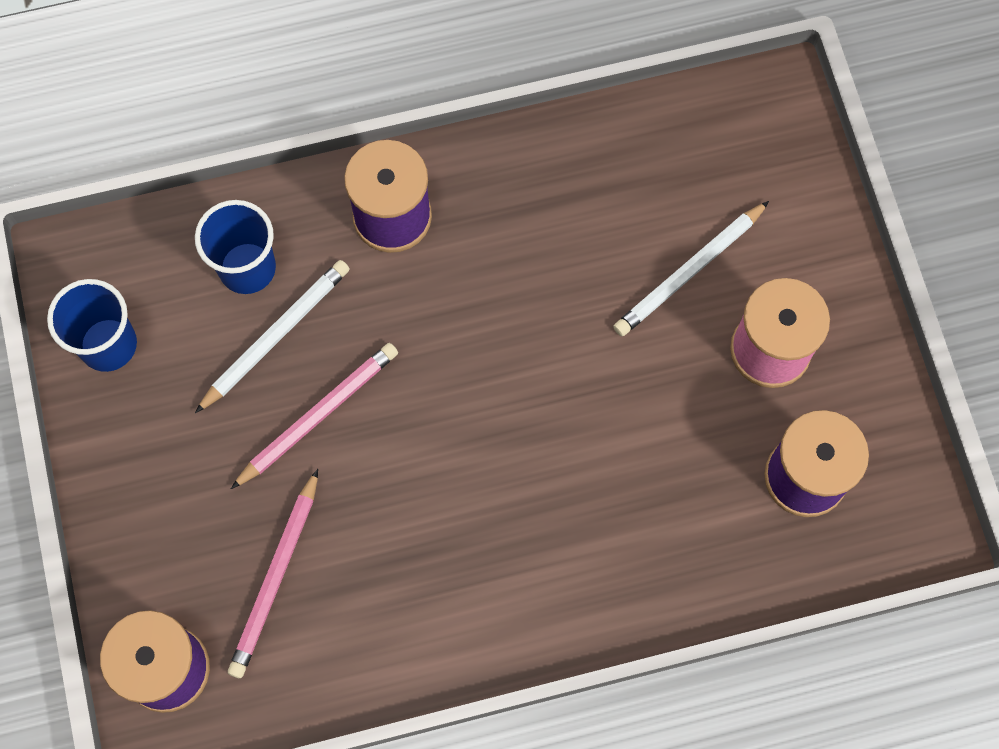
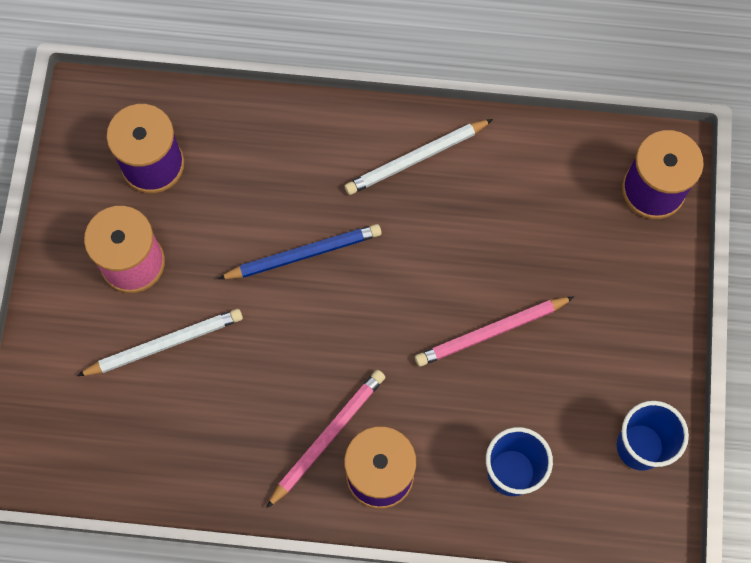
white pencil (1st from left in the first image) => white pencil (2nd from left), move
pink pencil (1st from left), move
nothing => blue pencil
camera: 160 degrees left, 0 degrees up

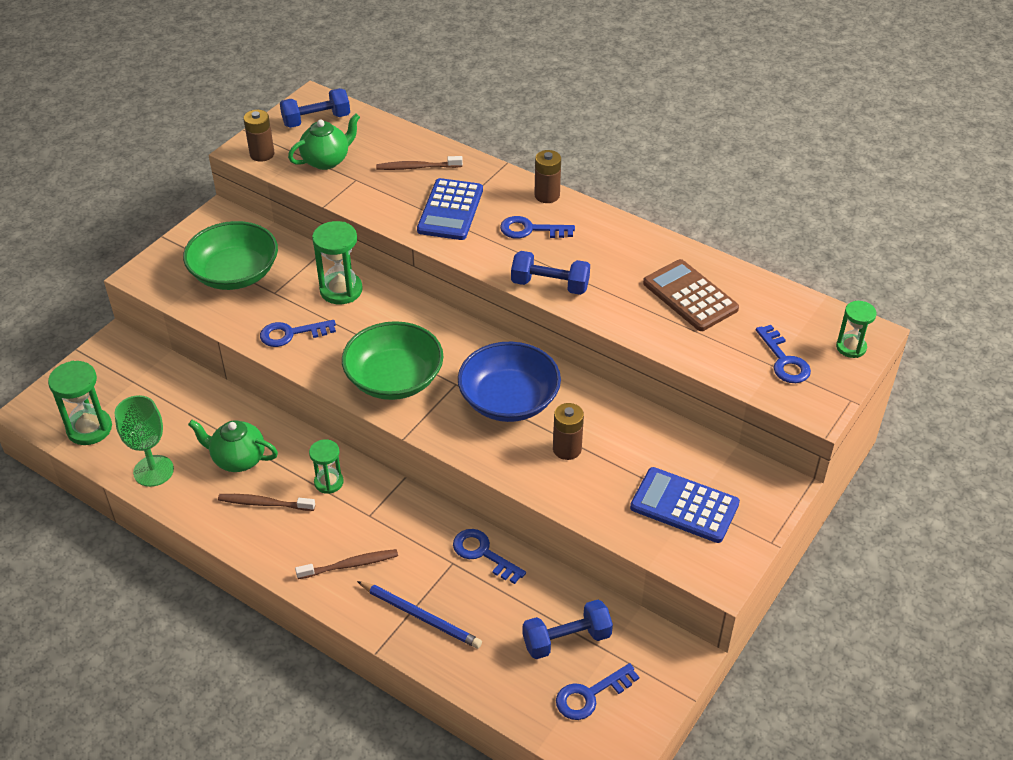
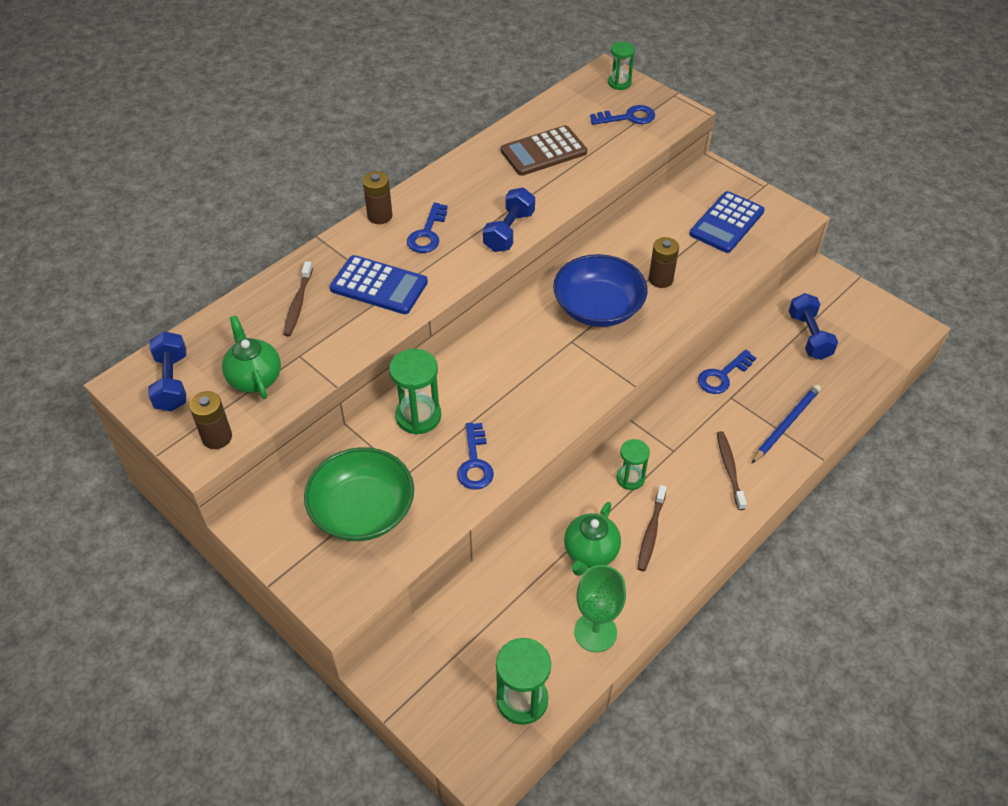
green bowl (2nd from left) => nothing
blue key (4th from left) => nothing
camera: 80 degrees left, 5 degrees up

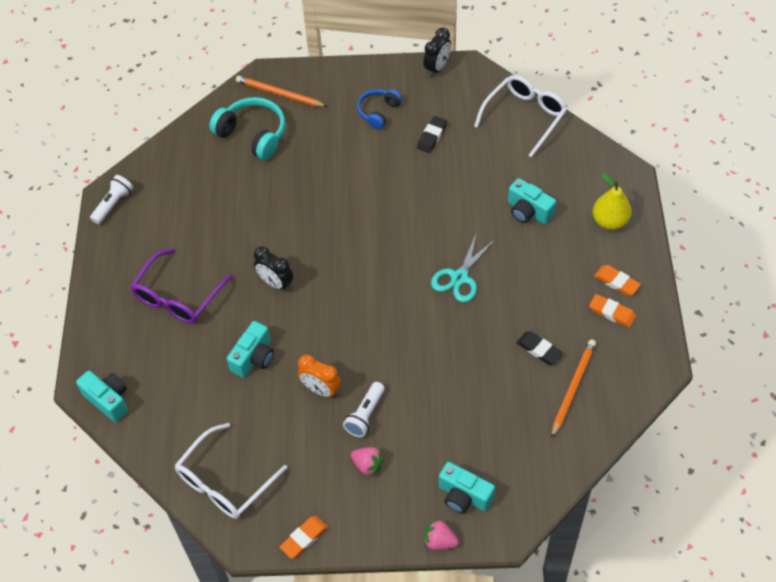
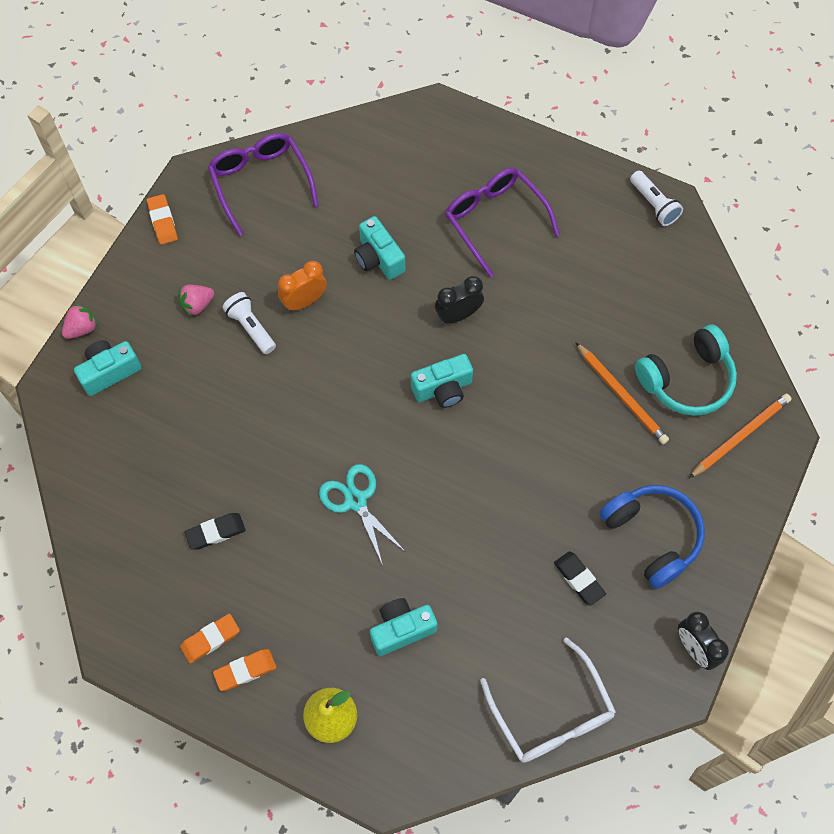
blue headphones, x1.59
orange pencil (2nd from left in the first image) => orange pencil (1st from left), move
turquoise camera (1st from left in the first image) => turquoise camera (4th from left), move
white glasses (1st from left) => purple glasses (1st from left)
camera: 115 degrees right, 10 degrees up

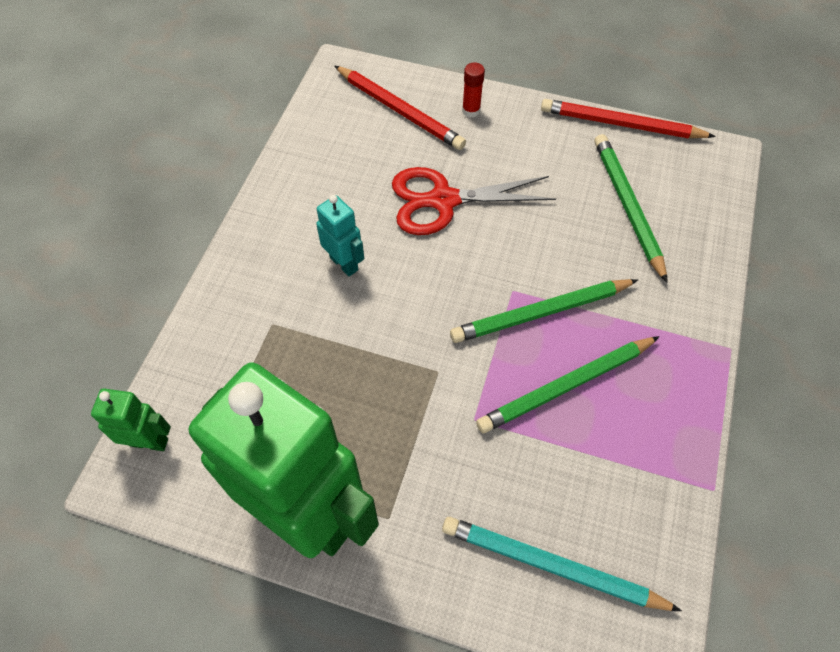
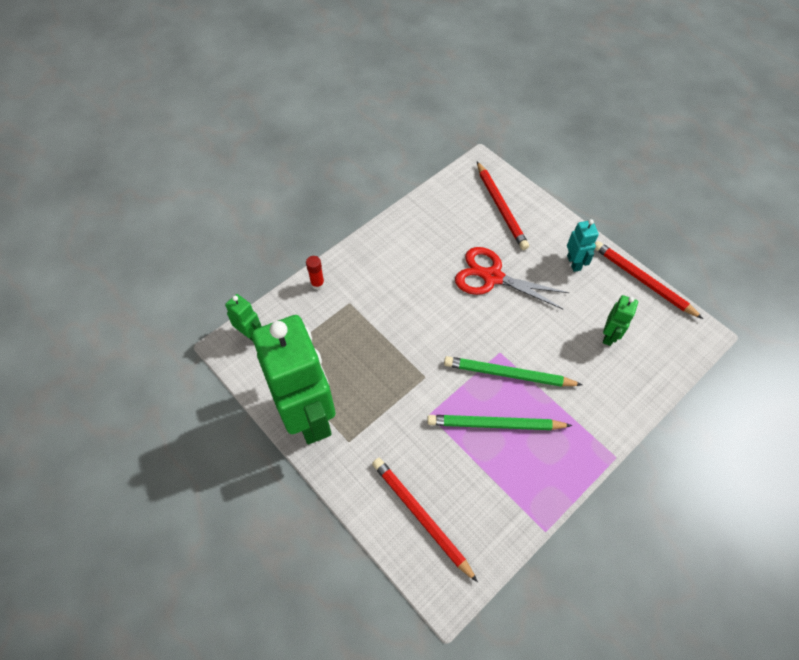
red glue stick, move
green pencil (3rd from left) => green robot (3rd from left)
turquoise robot, move
turquoise pencil => red pencil (1st from left)
camera: 30 degrees right, 0 degrees up

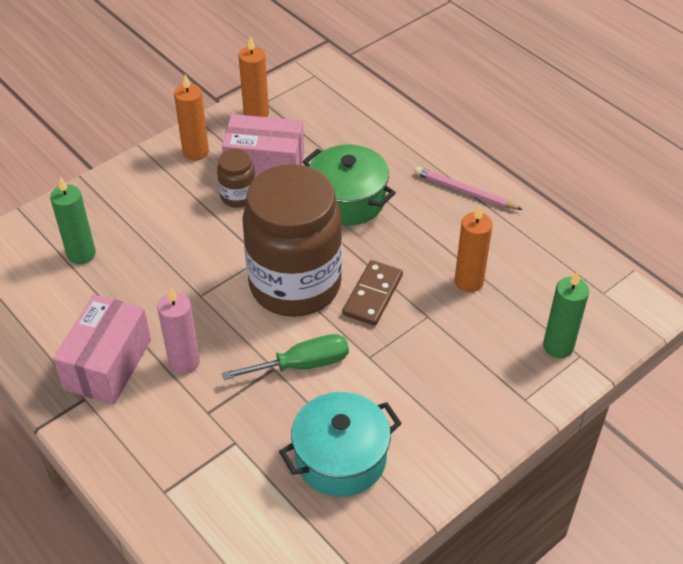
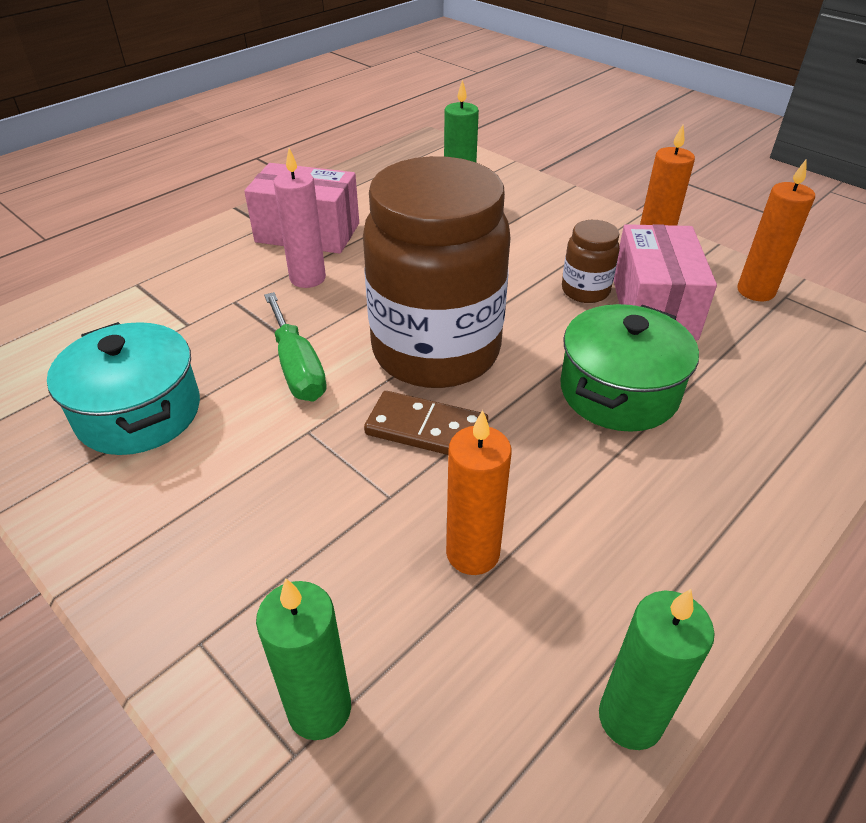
pink pencil => nothing
nothing => green candle (3rd from left)
camera: 85 degrees right, 5 degrees down

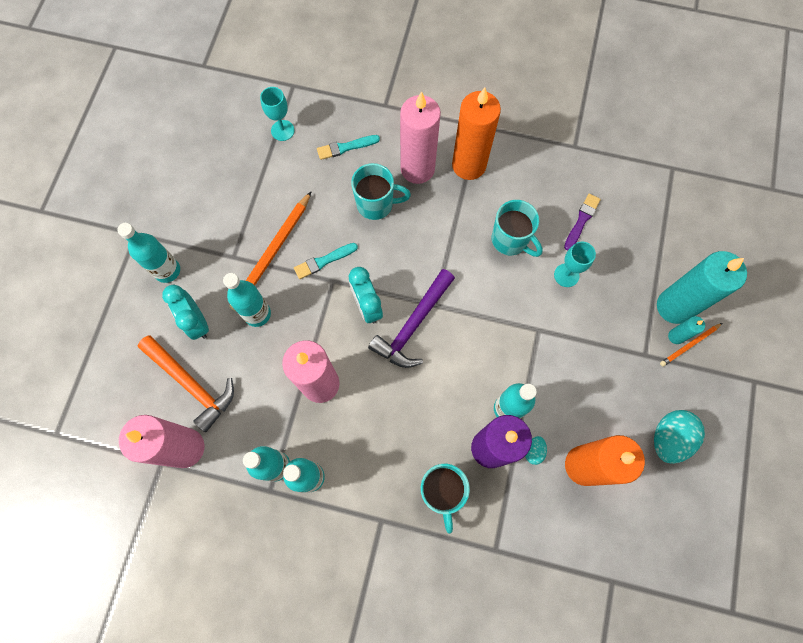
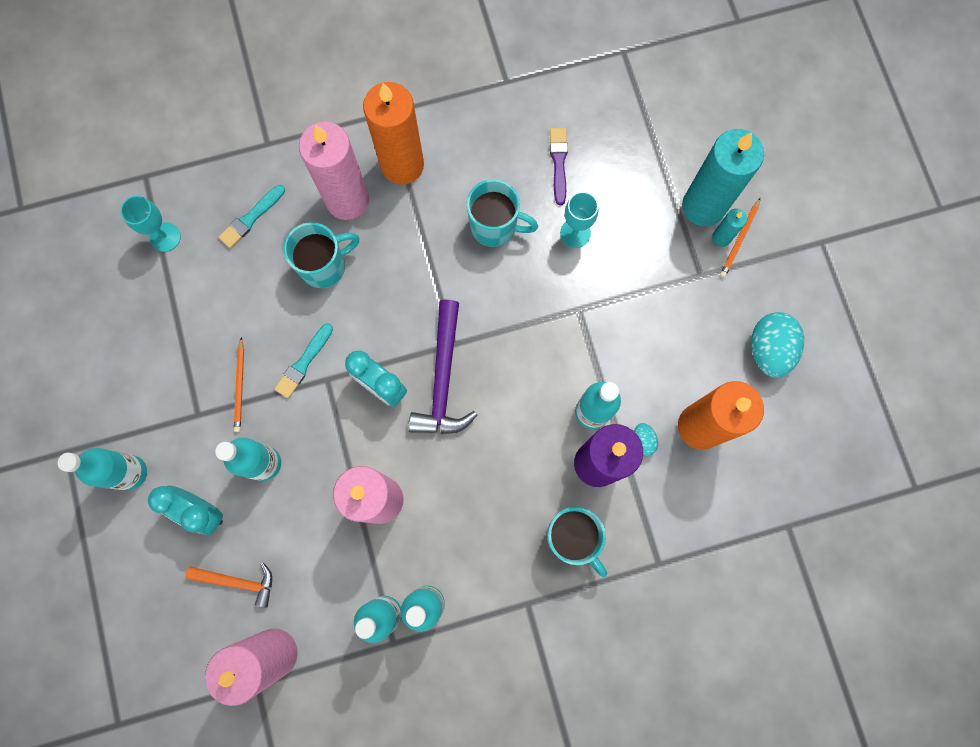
orange pencil (1st from left), x0.52
orange hammer, x0.61
camera: 30 degrees left, 5 degrees up

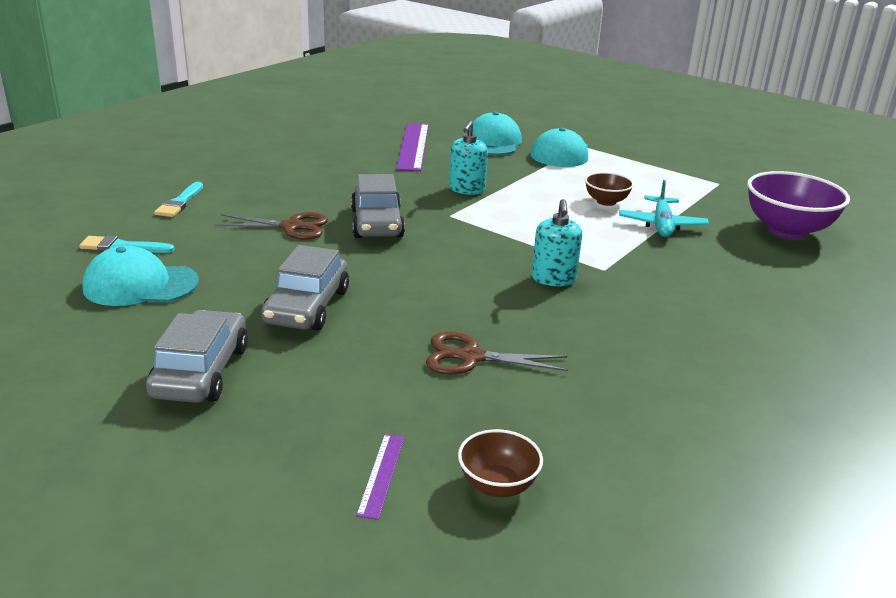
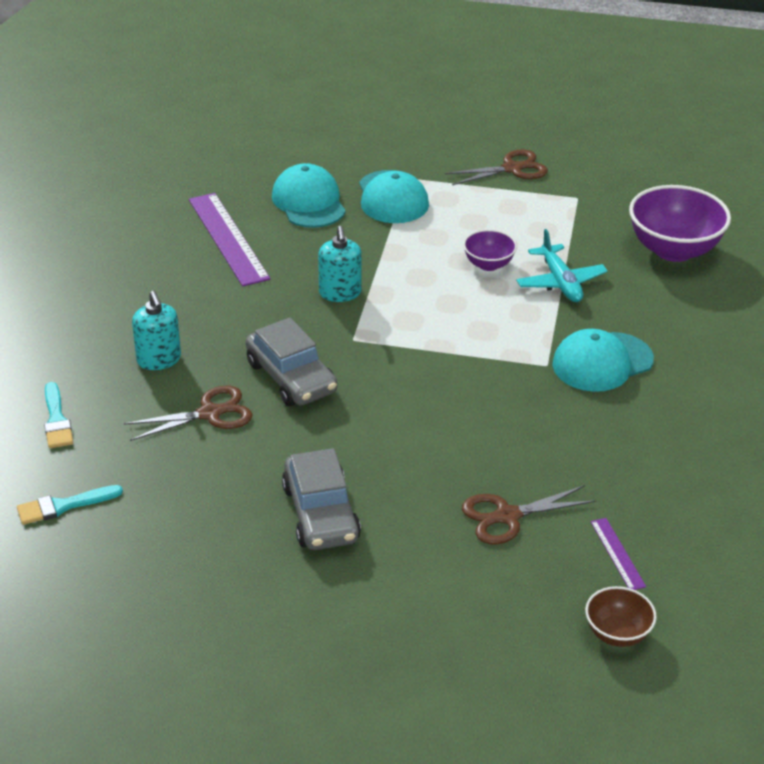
brown bowl (2nd from left) => purple bowl (1st from left)
turquoise soap dispenser (2nd from left in the first image) => turquoise soap dispenser (1st from left), move
turquoise cap (1st from left in the first image) => turquoise cap (3rd from left), move
grey car (1st from left) => nothing
purple ruler (1st from left in the first image) => purple ruler (2nd from left), move
nothing => brown scissors (2nd from left)
camera: 25 degrees left, 10 degrees up

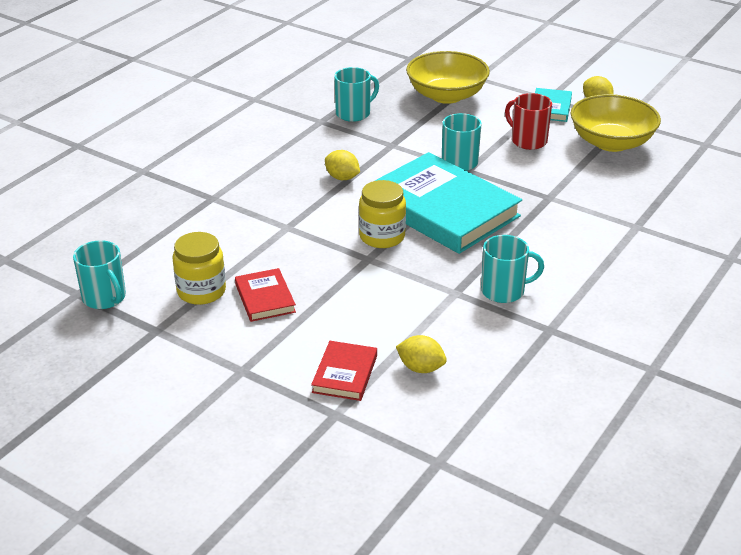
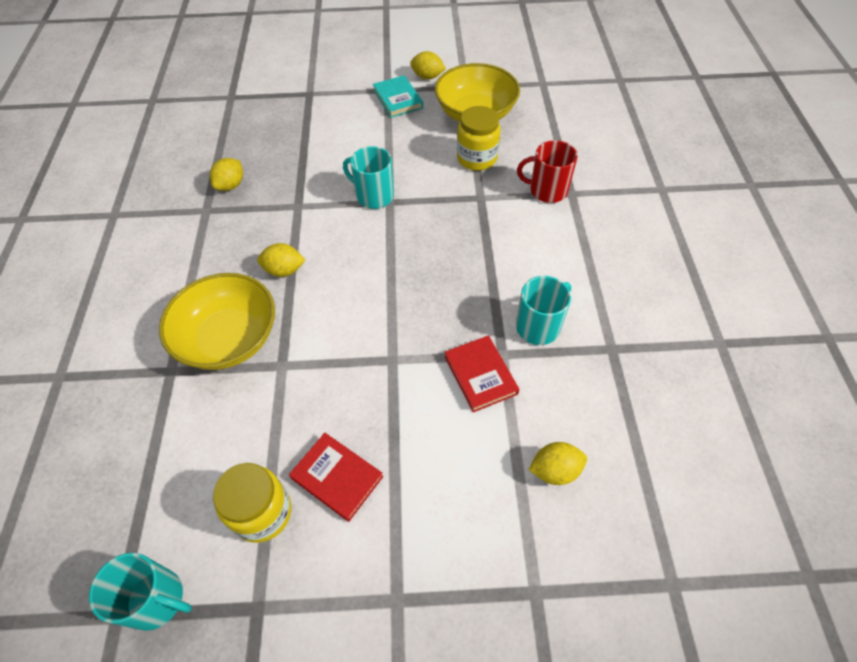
yellow bowl (1st from left), move
turquoise mug (2nd from left) => yellow lemon (1st from left)
red mug, move
turquoise book (1st from left) => nothing
yellow jar (2nd from left), move
red book (2nd from left), move
camera: 35 degrees left, 20 degrees up

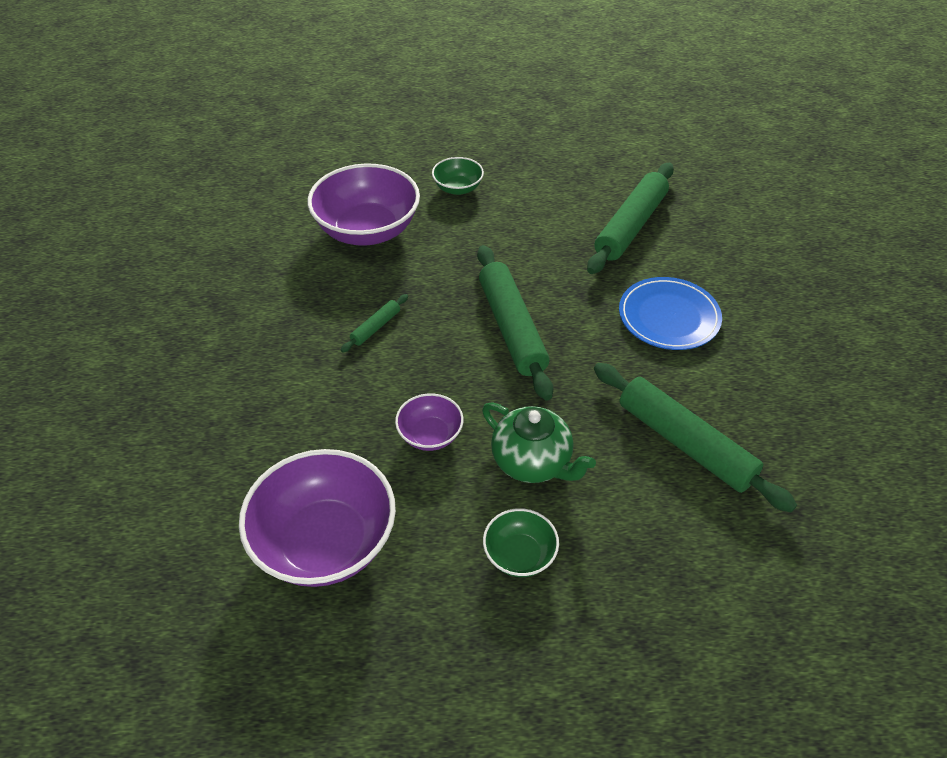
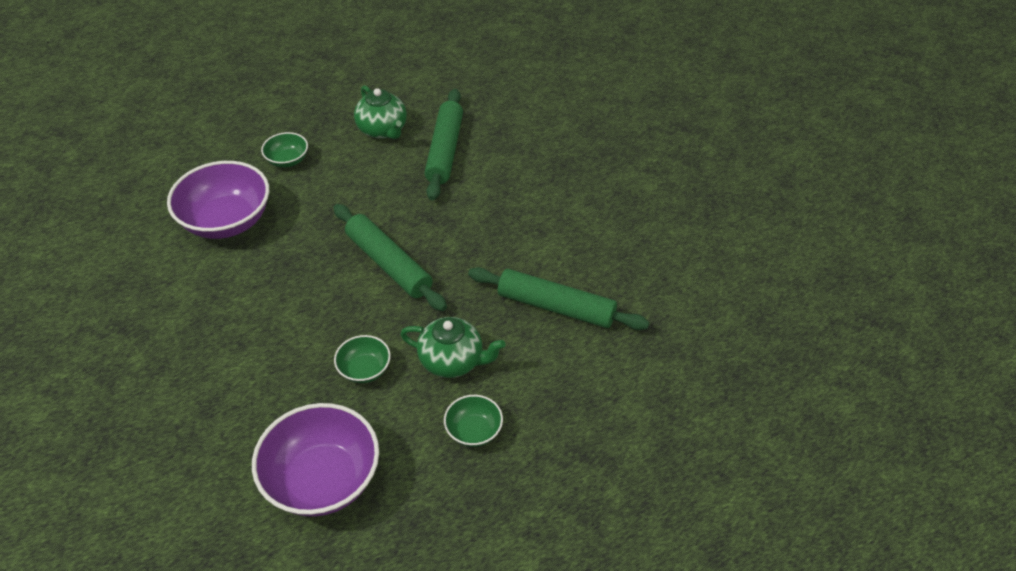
blue plate => nothing
green rolling pin (1st from left) => nothing
purple bowl (3rd from left) => green bowl (2nd from left)
nothing => green teapot (1st from left)
camera: 25 degrees left, 0 degrees up

